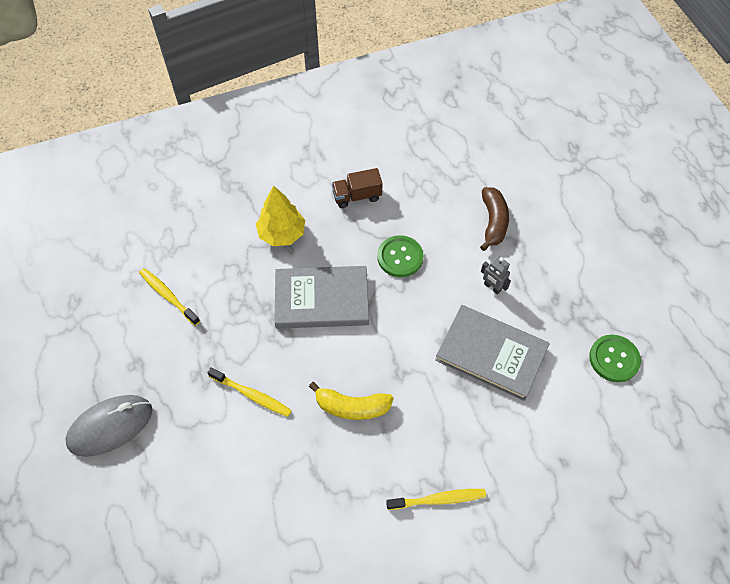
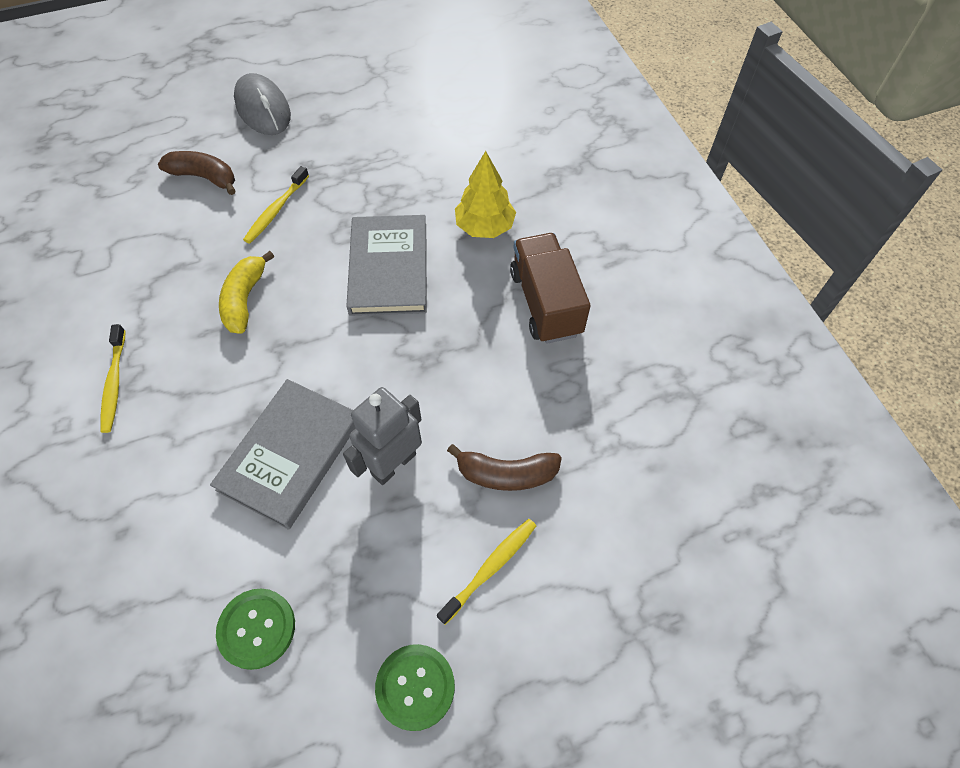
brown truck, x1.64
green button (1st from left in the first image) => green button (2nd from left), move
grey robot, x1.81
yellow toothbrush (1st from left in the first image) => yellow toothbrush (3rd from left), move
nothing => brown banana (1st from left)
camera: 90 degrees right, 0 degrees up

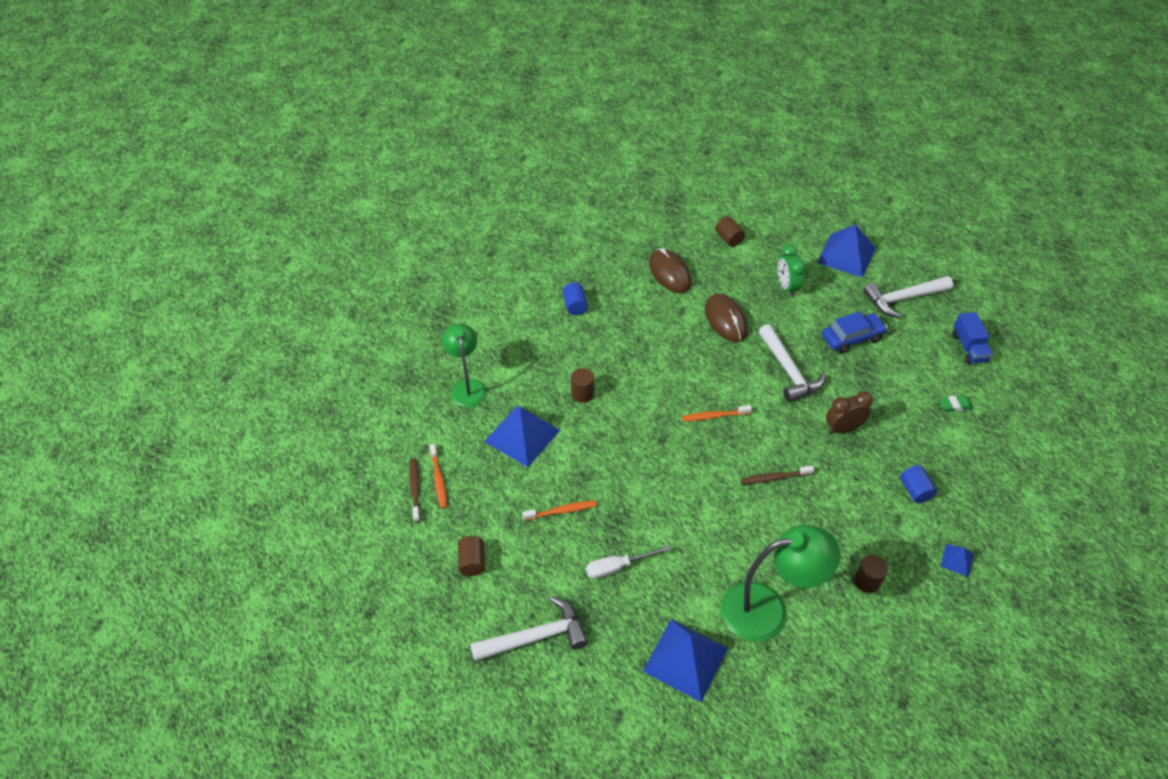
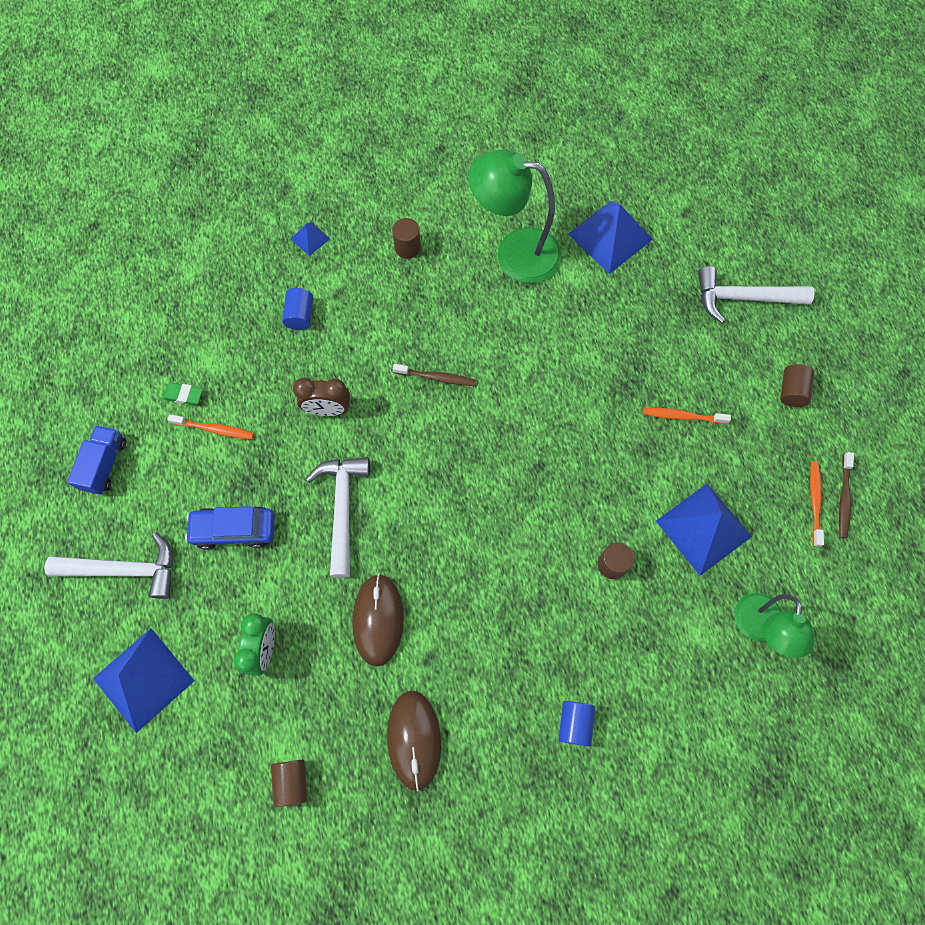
orange toothbrush (3rd from left in the first image) => orange toothbrush (1st from left), move
white screwdriver => nothing
camera: 160 degrees left, 20 degrees up

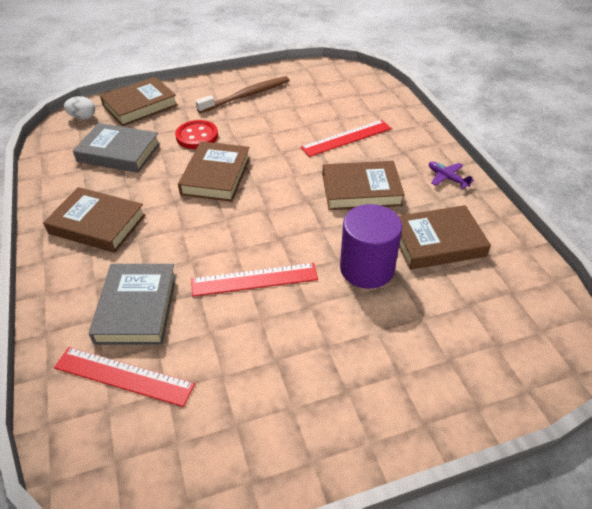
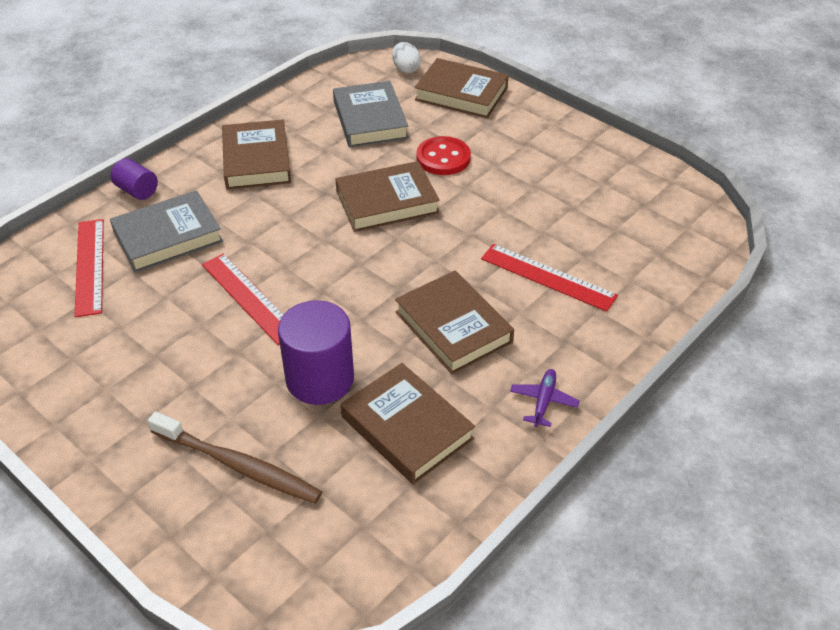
brown toothbrush, move
nothing => purple cylinder (1st from left)
camera: 60 degrees right, 0 degrees up

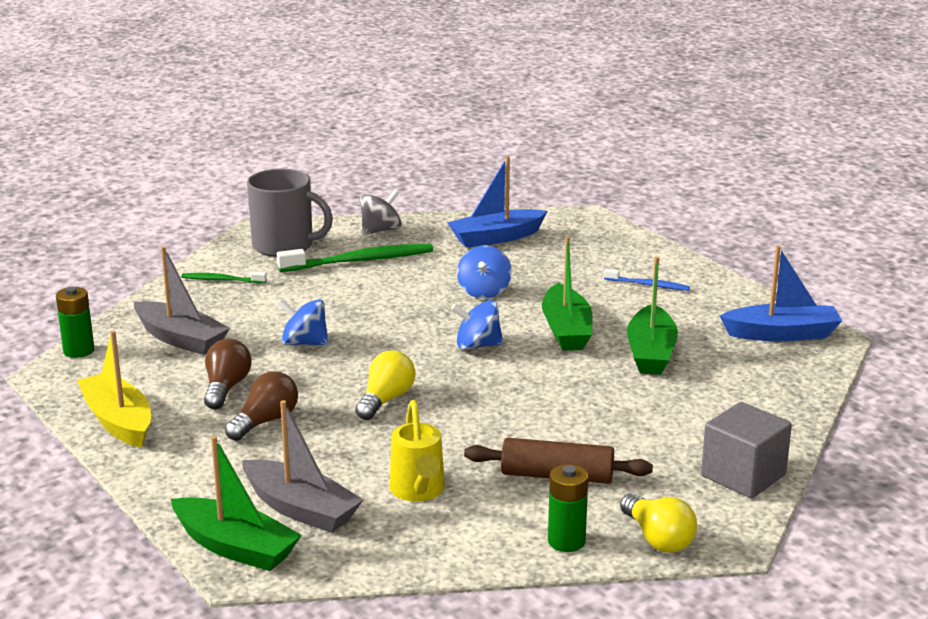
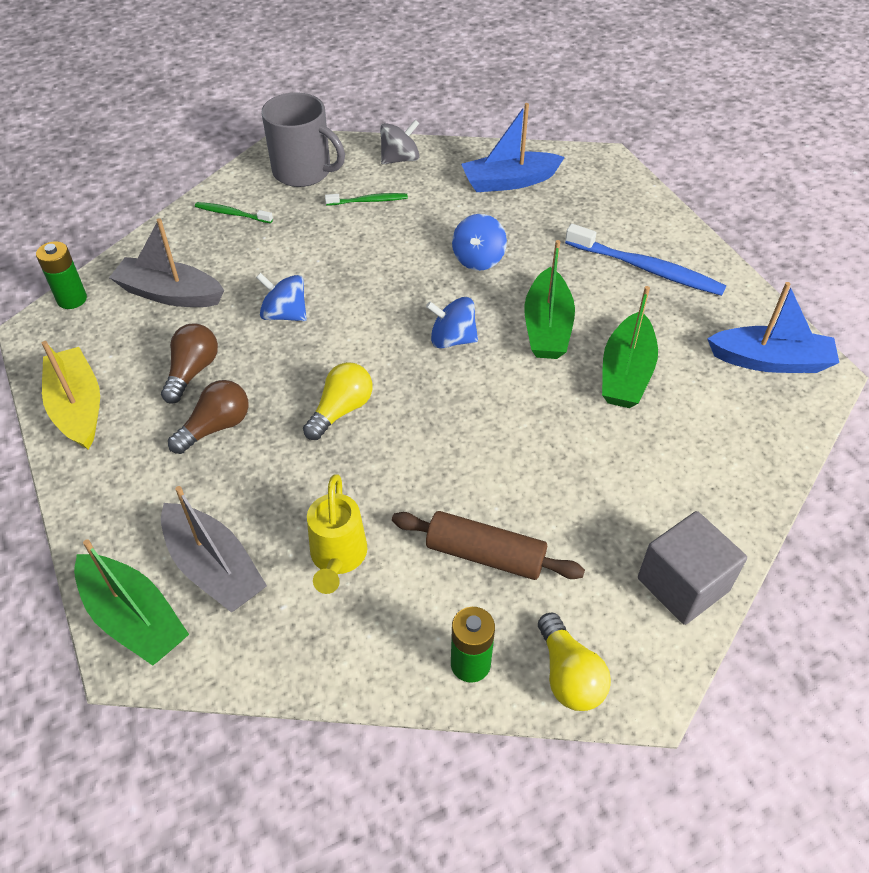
green toothbrush (2nd from left), x0.53
grey boat (1st from left), 150 degrees clockwise
blue toothbrush, x1.88
camera: 10 degrees right, 25 degrees up

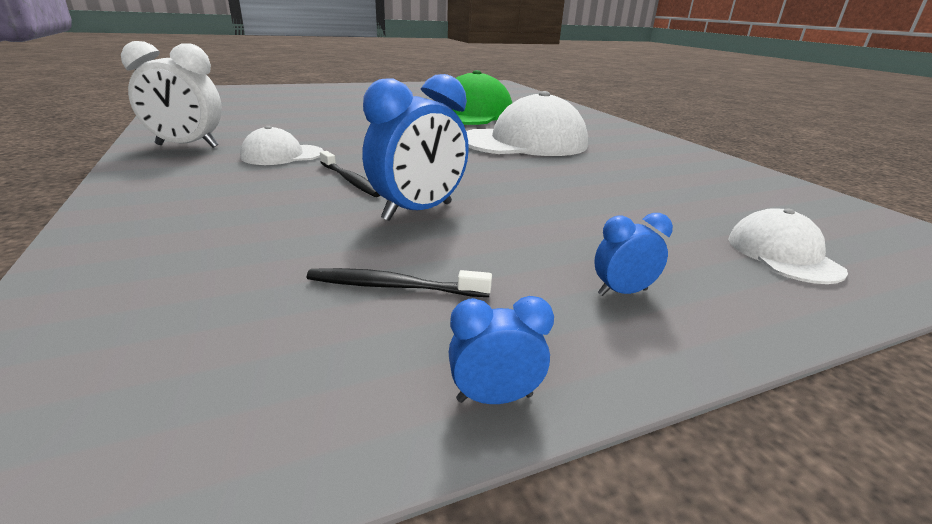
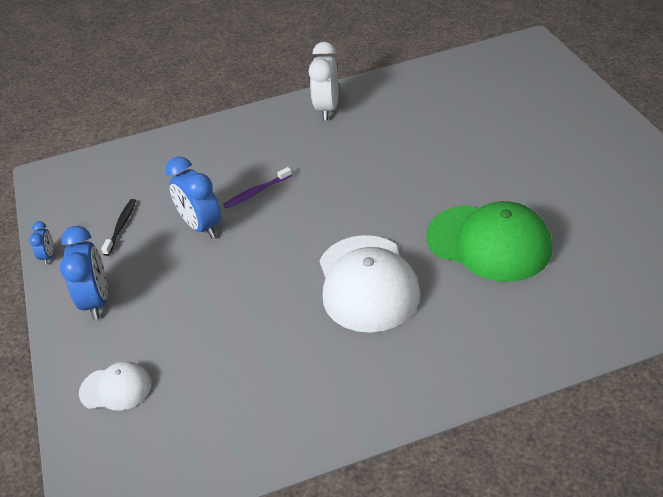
white cap (1st from left) => nothing
black toothbrush (1st from left) => purple toothbrush
blue clock (3rd from left in the first image) => blue clock (2nd from left), x2.02
camera: 100 degrees right, 15 degrees up

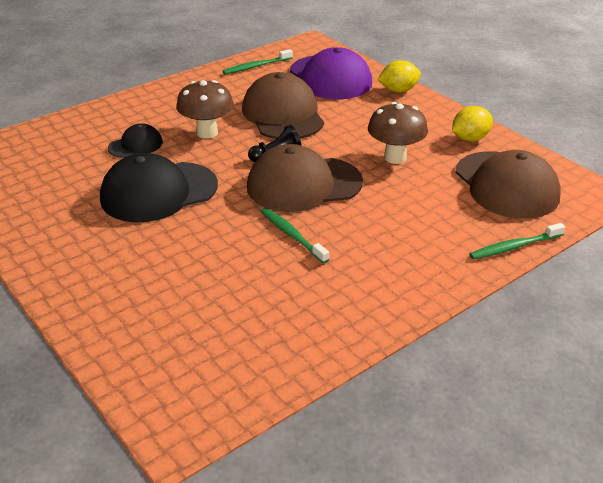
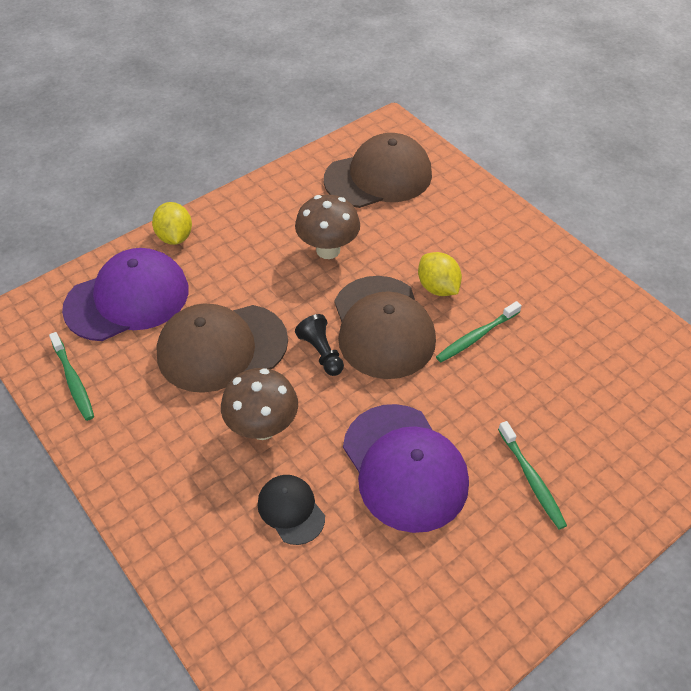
yellow lemon (2nd from left), move
black cap (2nd from left) => purple cap (2nd from left)
green toothbrush (3rd from left), move
camera: 90 degrees left, 15 degrees up

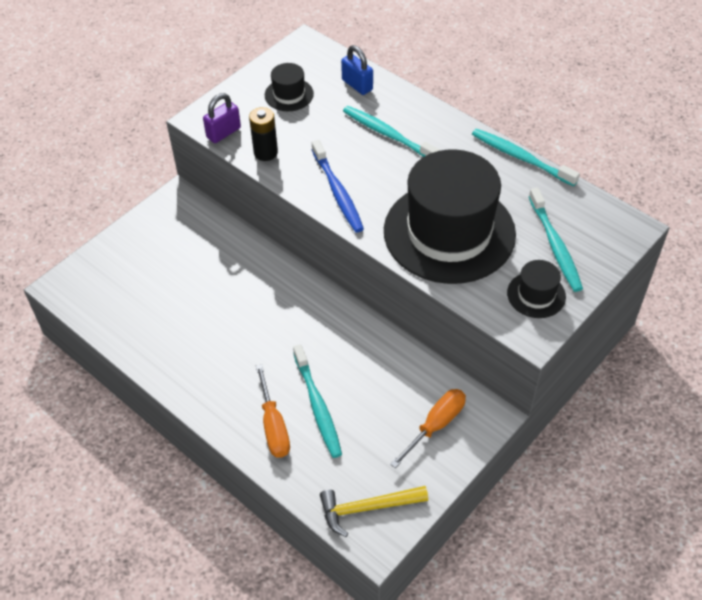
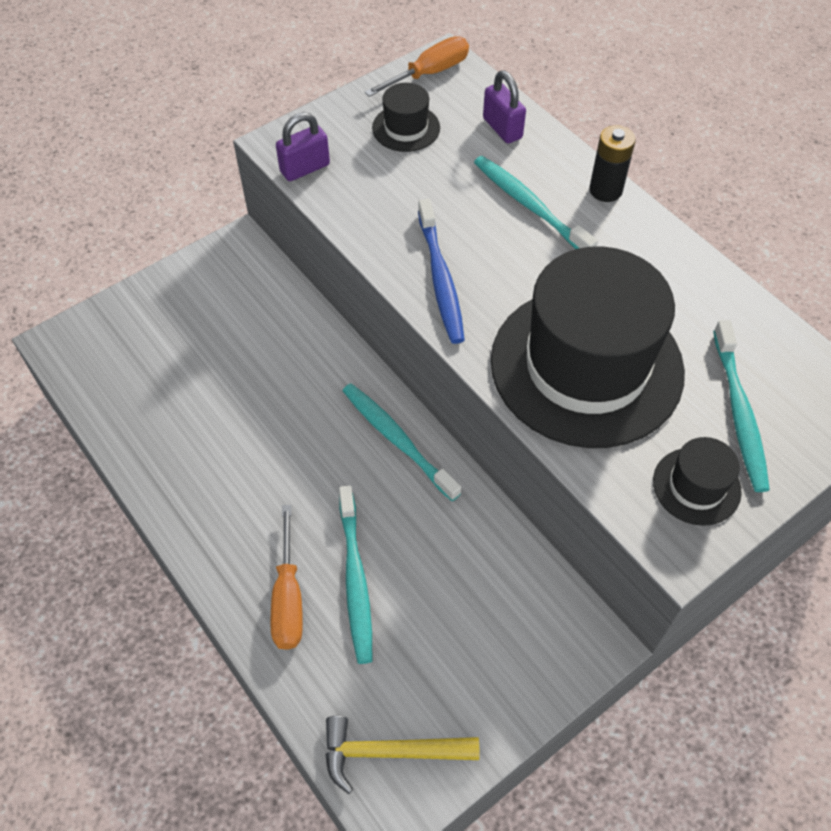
blue padlock => purple padlock (2nd from left)
black battery, move
turquoise toothbrush (3rd from left in the first image) => turquoise toothbrush (2nd from left), move
orange screwdriver (2nd from left), move
camera: 10 degrees right, 5 degrees up

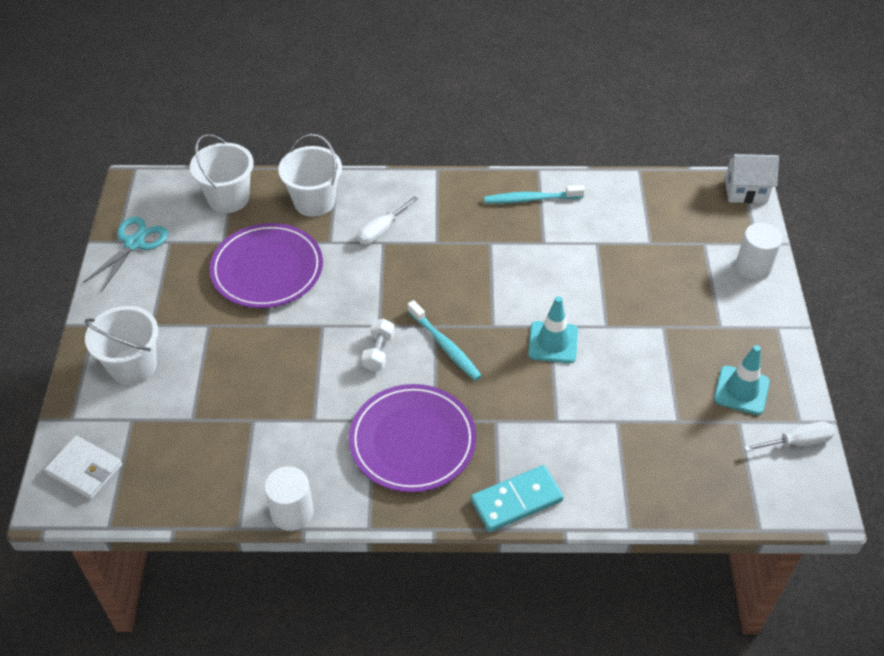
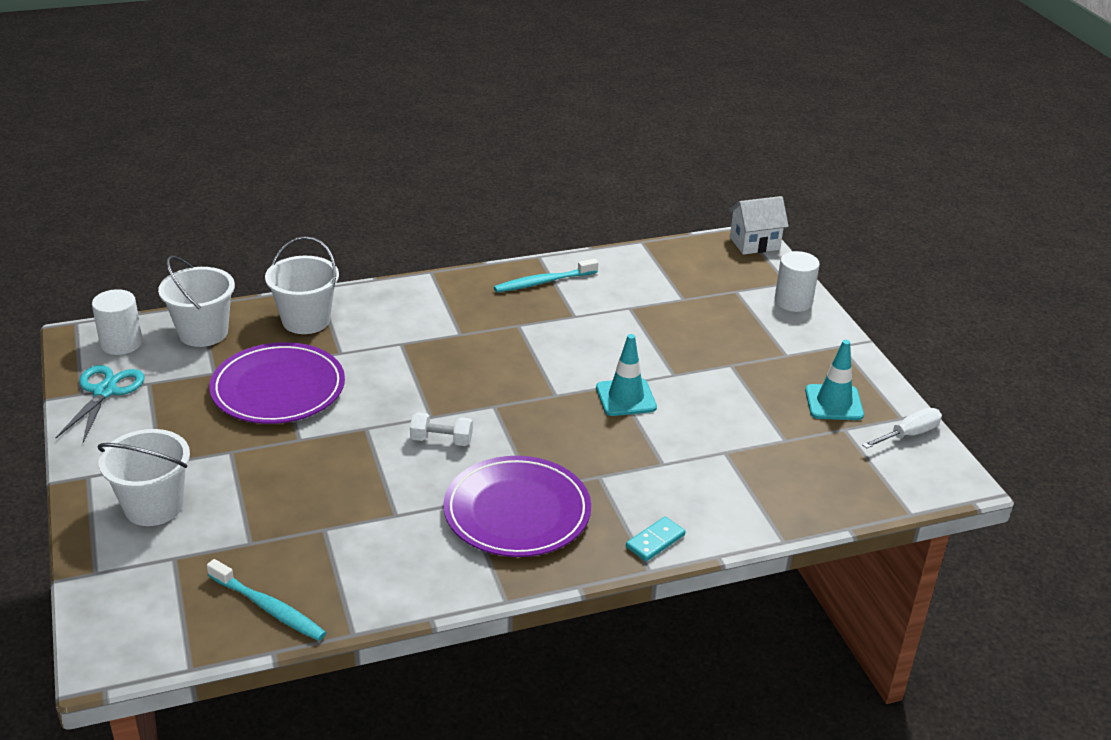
white screwdriver (1st from left) => nothing
turquoise toothbrush (1st from left), move
white dumbbell, 75 degrees counterclockwise
white wallet => nothing
turquoise domino, x0.61
white cylinder (1st from left), move
camera: 20 degrees left, 15 degrees down

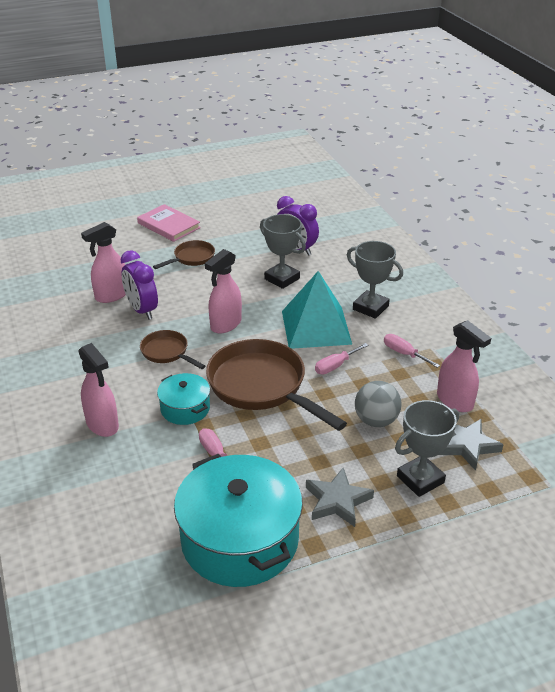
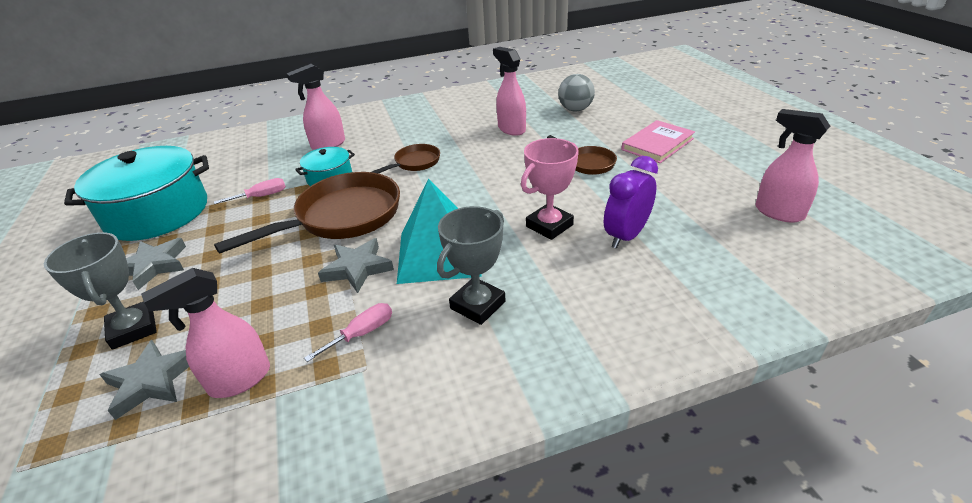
grey trophy (1st from left) => pink trophy
pink spray bottle (3rd from left in the first image) => pink spray bottle (4th from left), move
purple clock (1st from left) => nothing
pink screwdriver (2nd from left) => grey star (3rd from left)
grey ball, move
camera: 95 degrees right, 0 degrees up

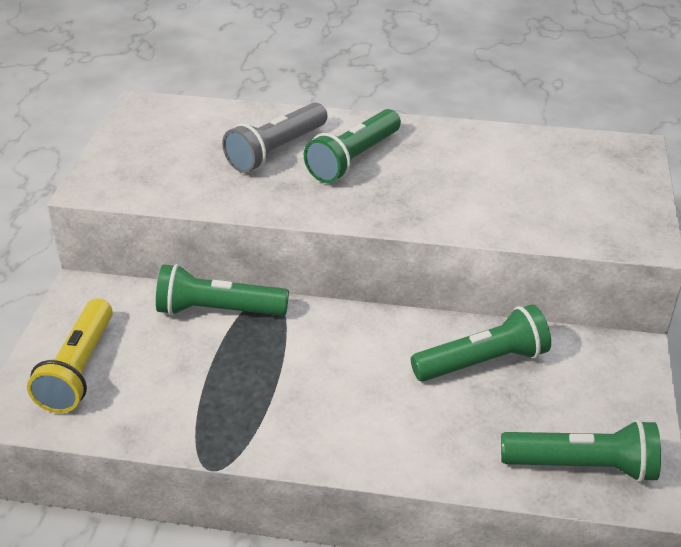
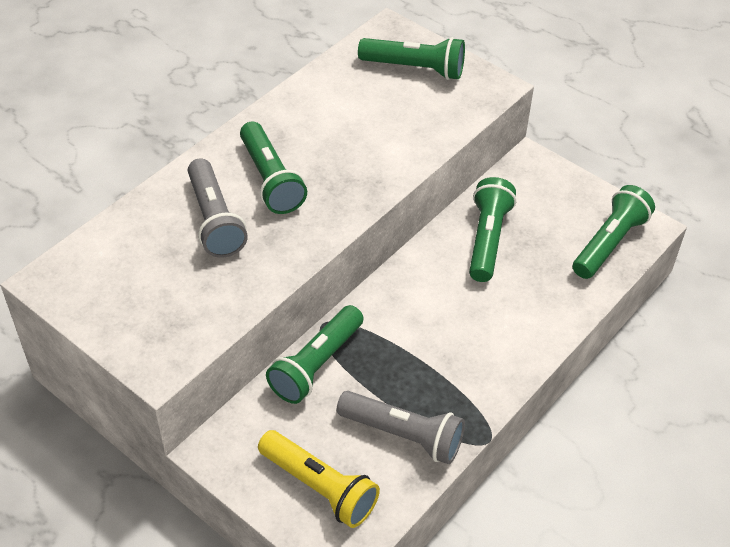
nothing => green flashlight (3rd from left)
nothing => grey flashlight (2nd from left)
camera: 60 degrees left, 10 degrees up

